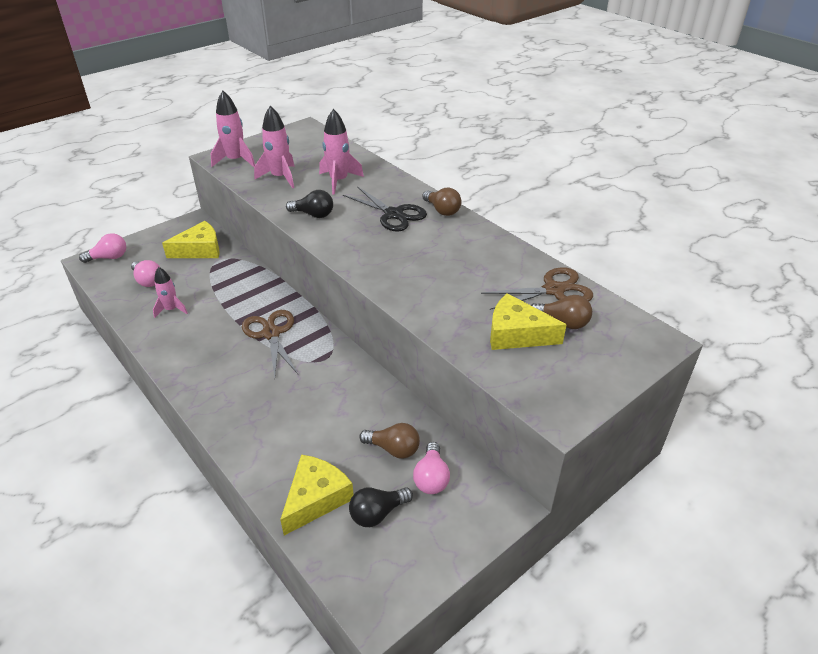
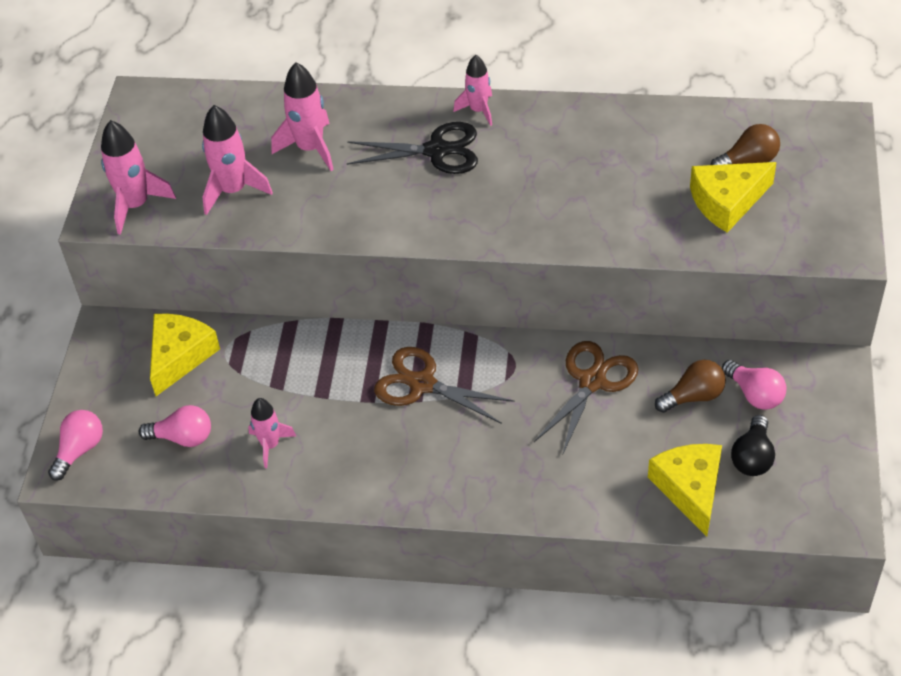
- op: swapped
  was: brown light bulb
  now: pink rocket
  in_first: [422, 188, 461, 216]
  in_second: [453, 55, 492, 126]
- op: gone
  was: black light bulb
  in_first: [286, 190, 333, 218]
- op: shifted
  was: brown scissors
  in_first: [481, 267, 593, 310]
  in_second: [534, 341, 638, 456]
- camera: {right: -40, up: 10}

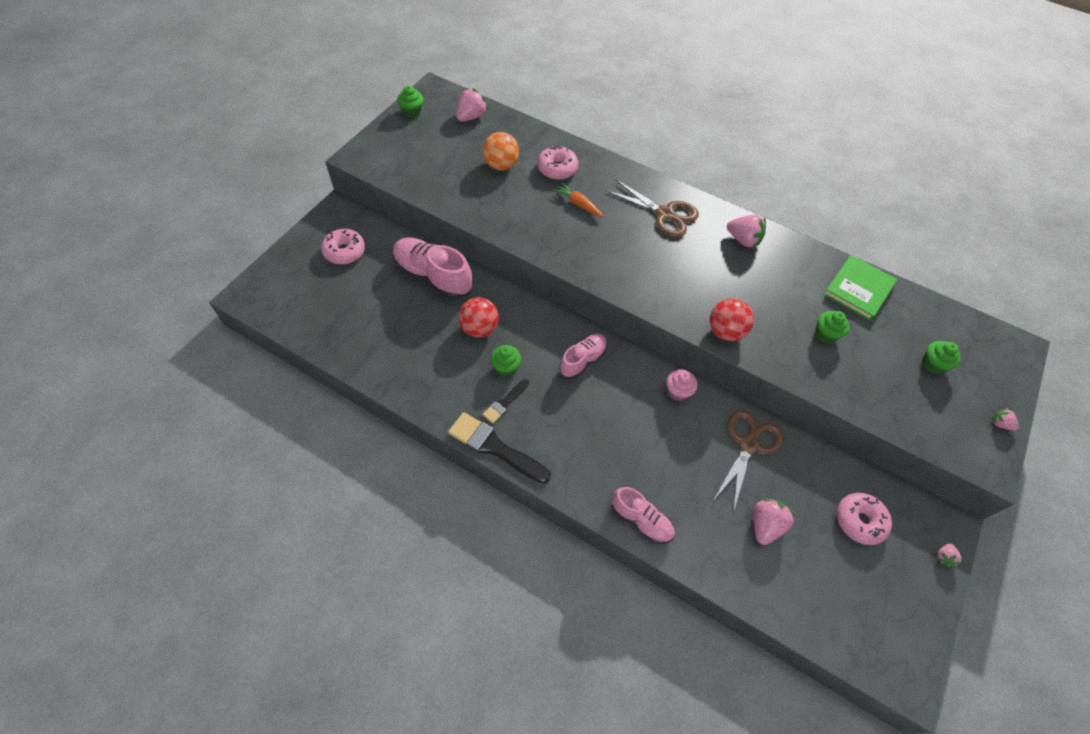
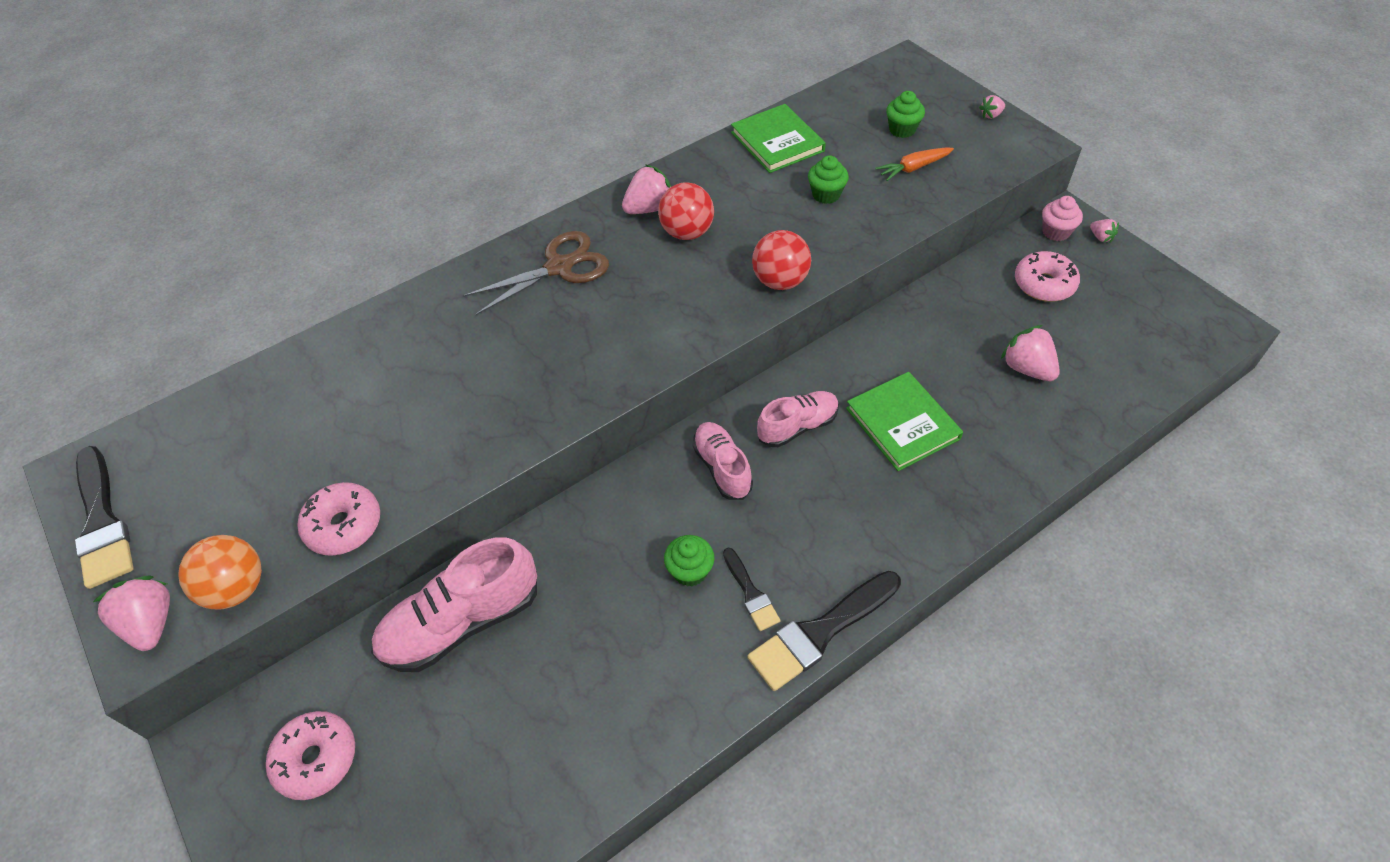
- op: swapped
  was: green cupcake
  now: black brush
  in_first: [397, 86, 423, 118]
  in_second: [75, 446, 134, 589]
- op: shifted
  was: pink strawberry
  in_first: [456, 88, 488, 122]
  in_second: [93, 575, 170, 651]
- op: shifted
  was: orange ball
  in_first: [483, 132, 519, 170]
  in_second: [178, 535, 262, 610]
- op: shifted
  was: pink donut
  in_first: [537, 145, 578, 180]
  in_second: [298, 482, 380, 556]
- op: shifted
  was: orange carrot
  in_first: [552, 182, 604, 217]
  in_second: [876, 148, 954, 181]
- op: shifted
  was: red ball
  in_first: [458, 297, 499, 338]
  in_second: [658, 183, 714, 240]
- op: shifted
  was: pink cupcake
  in_first: [666, 369, 698, 401]
  in_second: [1042, 196, 1083, 241]
- op: gone
  was: brown scissors
  in_first: [713, 410, 783, 513]
- op: shifted
  was: pink shoe
  in_first: [612, 487, 675, 544]
  in_second: [757, 391, 839, 447]
- op: new
  now: green book
  in_second: [846, 372, 963, 471]
- camera: {right: -60, up: -5}

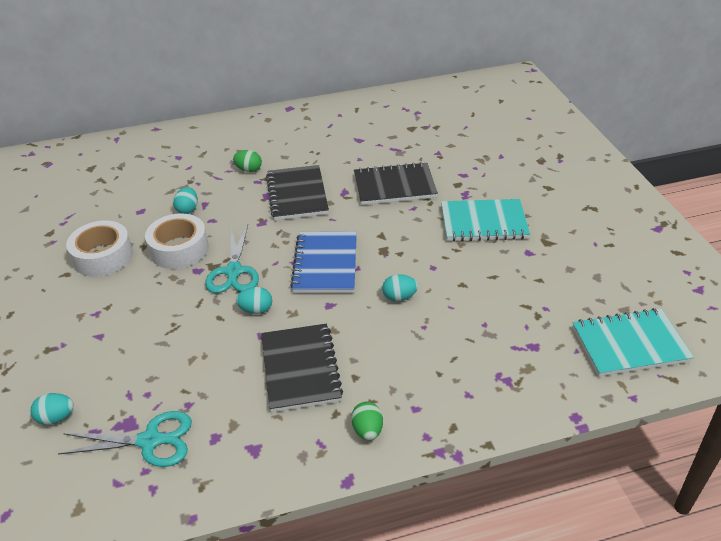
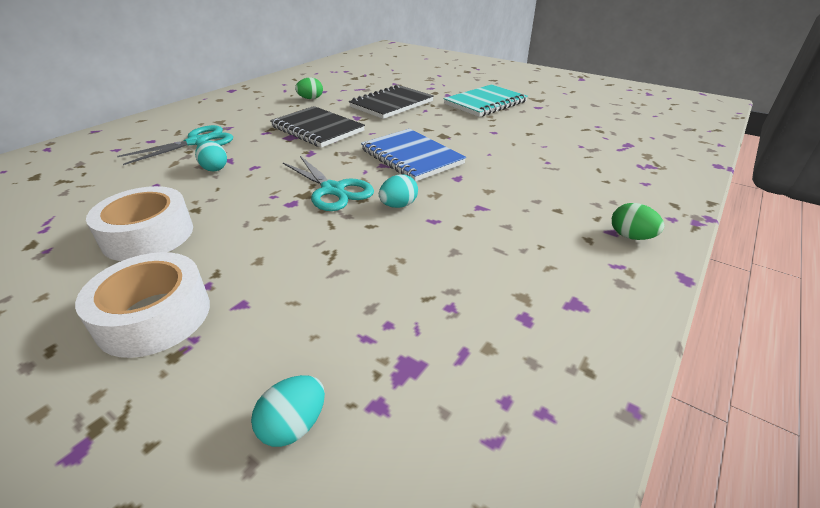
- op: shifted
  was: green egg
  in_first: [233, 150, 262, 172]
  in_second: [295, 78, 323, 99]
- op: shifted
  was: white tape
  in_first: [145, 213, 209, 269]
  in_second: [75, 252, 210, 358]
- op: gone
  was: turquoise egg
  in_first: [382, 274, 418, 301]
- op: gone
  was: turquoise notebook
  in_first: [572, 308, 694, 377]
- op: gone
  was: black notebook
  in_first: [261, 324, 343, 412]
- op: shifted
  was: turquoise scissors
  in_first: [58, 411, 192, 467]
  in_second: [117, 125, 233, 165]
- camera: {right: -40, up: -5}

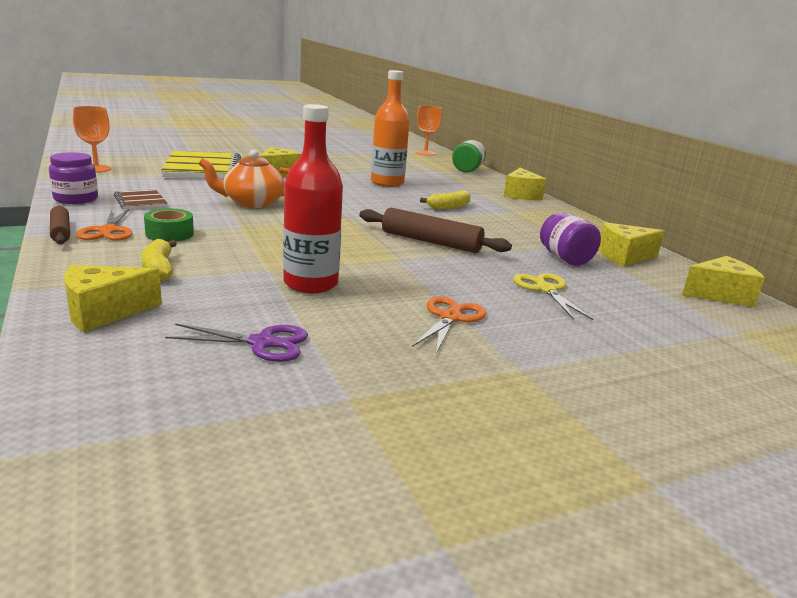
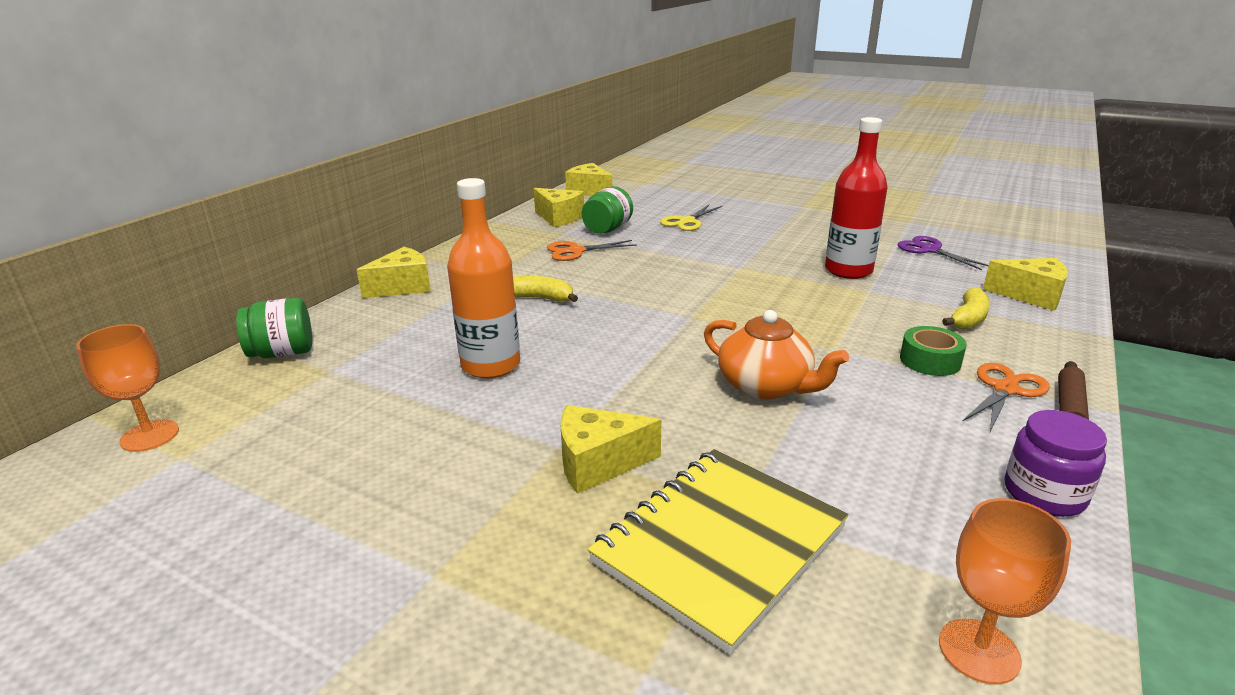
- op: gone
  was: brown notebook
  in_first: [114, 189, 167, 210]
- op: gone
  was: brown rolling pin
  in_first: [359, 208, 512, 253]
- op: repainted
  was: purple jar
  now: green jar
  in_first: [540, 213, 601, 266]
  in_second: [582, 186, 633, 234]
- op: shifted
  was: orange scissors
  in_first: [412, 296, 487, 354]
  in_second: [547, 240, 637, 261]
- camera: {right: -125, up: 5}

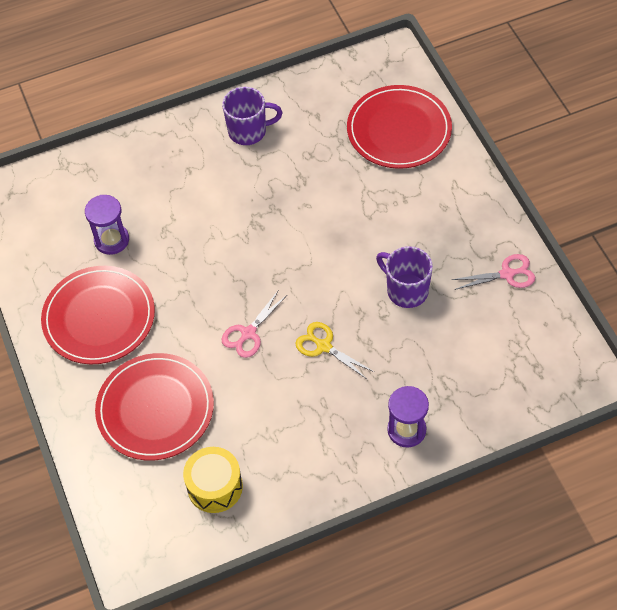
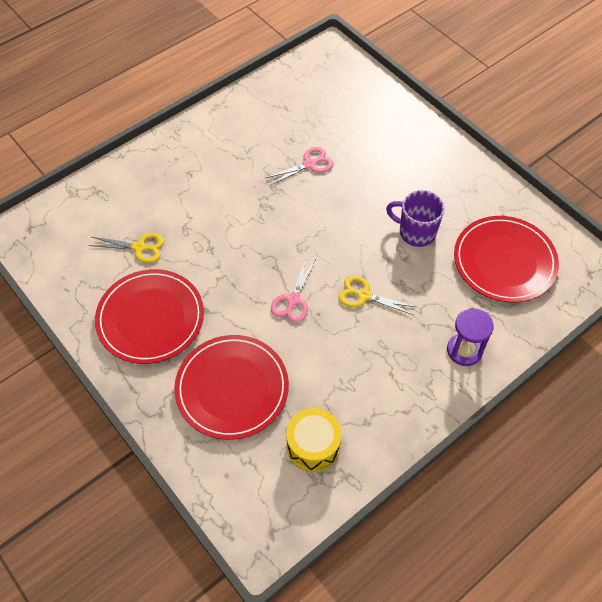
- op: shifted
  was: red plate
  in_first: [347, 85, 452, 169]
  in_second: [454, 216, 559, 303]
- op: gone
  was: purple mug
  in_first: [222, 87, 282, 145]
- op: swapped
  was: purple hourglass
  now: yellow scissors
  in_first: [85, 195, 129, 255]
  in_second: [88, 233, 164, 263]
- op: shifted
  was: pink scissors
  in_first: [451, 254, 535, 290]
  in_second: [266, 147, 334, 185]
- camera: {right: -20, up: 0}

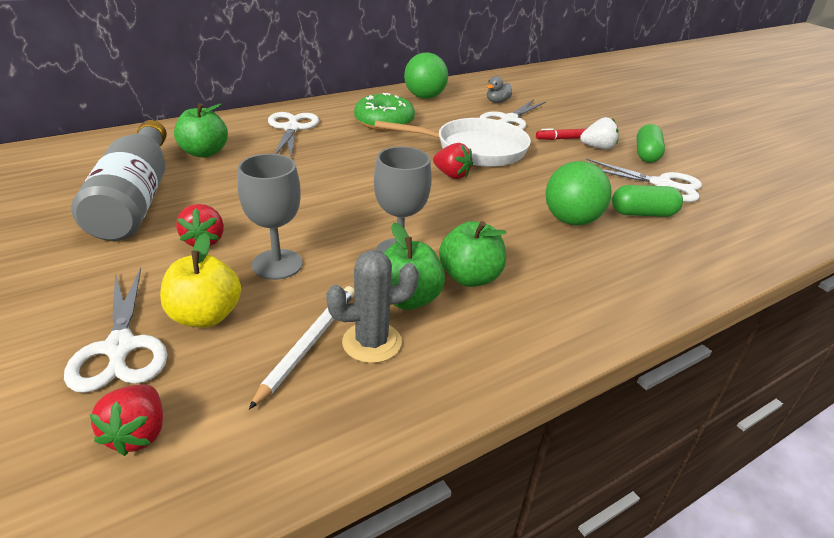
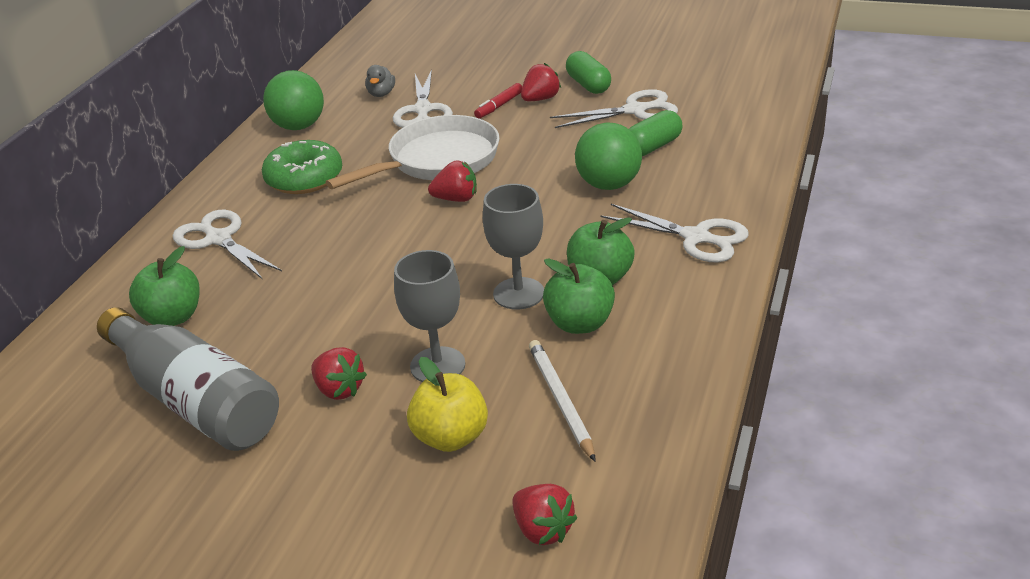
- op: repainted
  was: white strawberry
  now: red strawberry
  in_first: [580, 117, 619, 149]
  in_second: [521, 63, 561, 101]
- op: gone
  was: grey cactus
  in_first: [326, 250, 419, 363]
- op: shifted
  was: white scissors
  in_first: [64, 268, 167, 393]
  in_second: [600, 204, 749, 262]
- camera: {right: -35, up: 0}

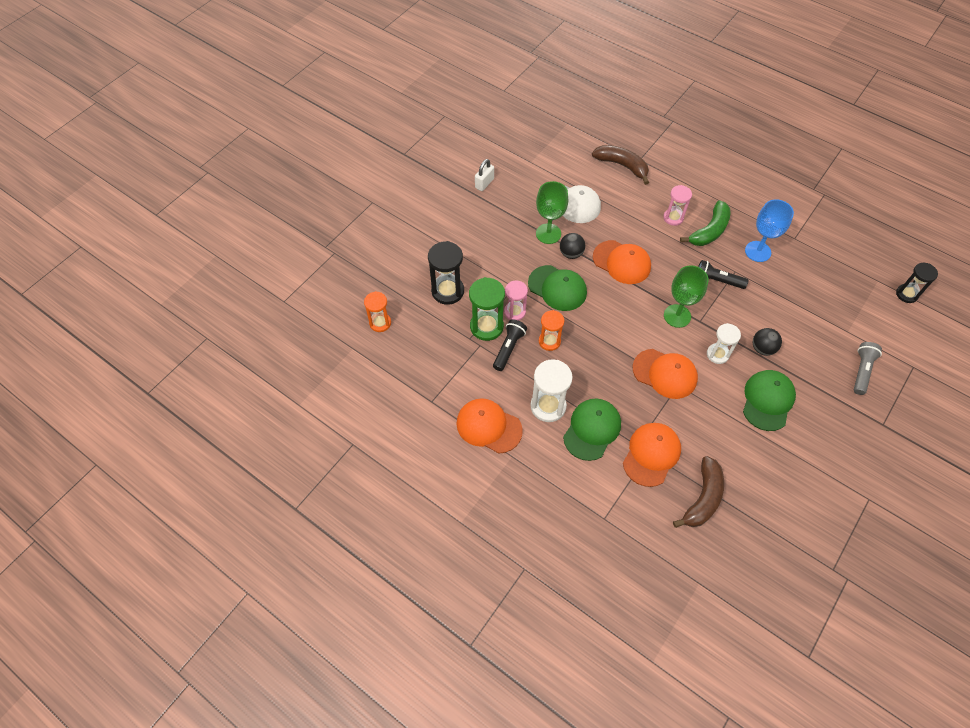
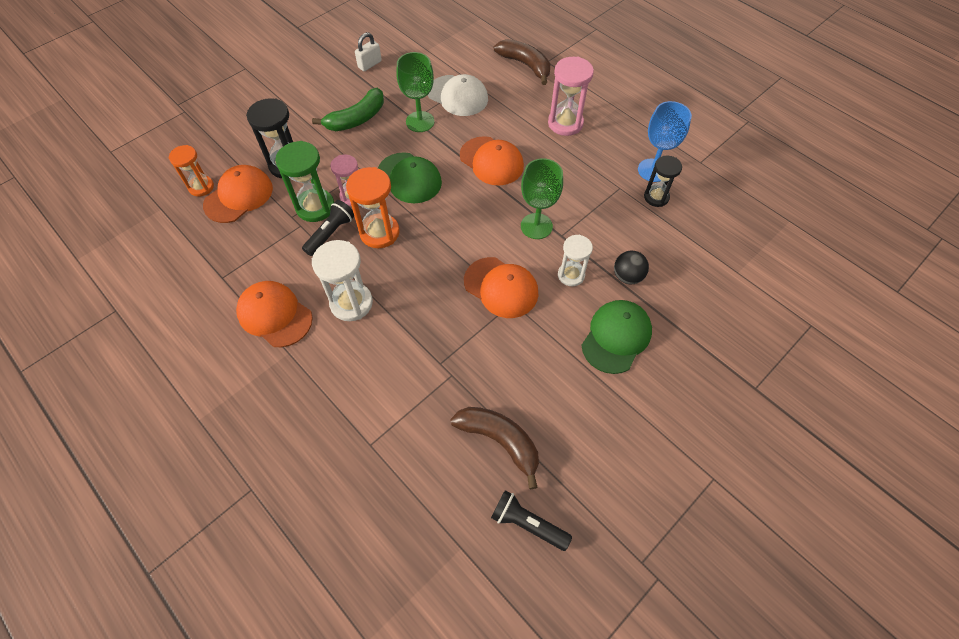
- op: scaled
  was: pink hourglass
  in_first: [663, 185, 692, 226]
  in_second: [548, 56, 594, 136]
  ratio: 1.53
- op: shifted
  was: green banana
  in_first: [680, 200, 730, 246]
  in_second: [312, 88, 384, 131]
- op: gone
  was: black ball
  in_first: [560, 233, 585, 259]
- op: shifted
  was: black flashlight
  in_first: [698, 260, 749, 289]
  in_second: [491, 490, 572, 551]
- op: shifted
  was: black hourglass
  in_first: [896, 263, 938, 303]
  in_second: [644, 156, 682, 207]
- op: scaled
  was: orange hourglass
  in_first: [539, 310, 564, 351]
  in_second: [346, 167, 400, 248]
  ratio: 1.53
- op: gone
  was: grey flashlight
  in_first: [854, 342, 882, 395]
- op: gone
  was: green cap
  in_first: [563, 399, 621, 461]
- op: shifted
  was: orange cap
  in_first: [623, 423, 681, 487]
  in_second: [203, 165, 273, 223]
- op: rotated
  was: brown banana
  in_first: [673, 456, 724, 528]
  in_second: [450, 407, 539, 489]
  clockwise: -90
- camera: {right: 10, up: 0}

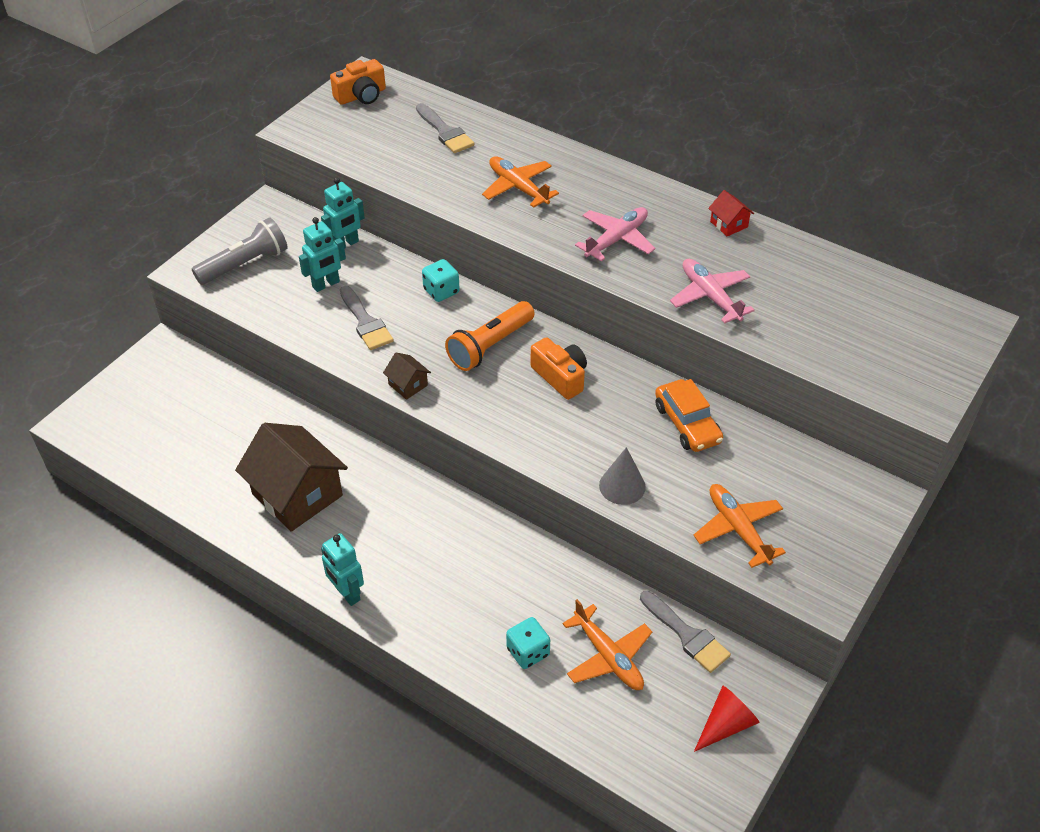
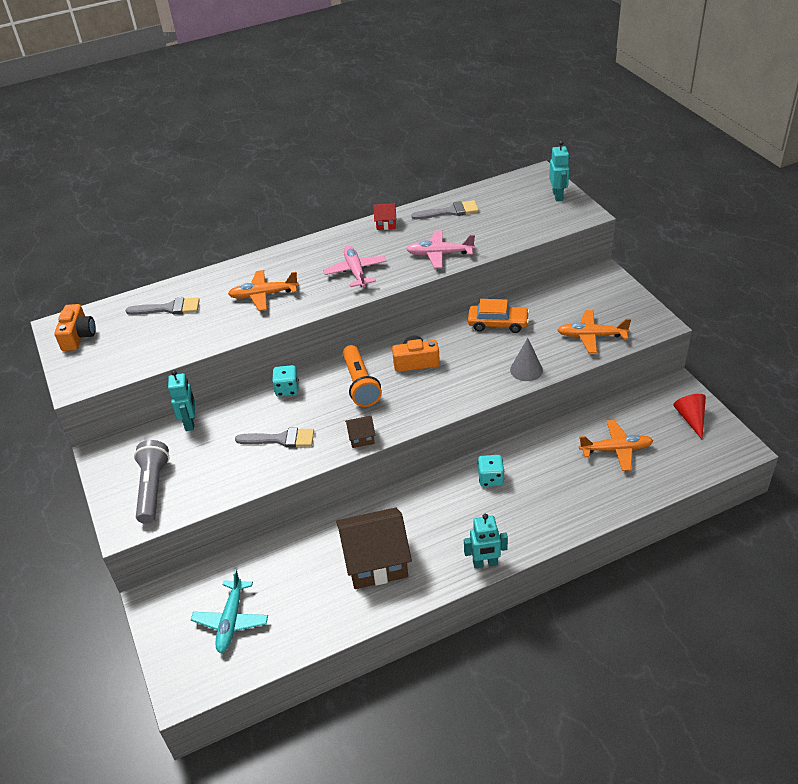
- op: shifted
  was: turquoise robot
  in_first: [299, 217, 346, 292]
  in_second: [549, 141, 569, 201]
- op: shifted
  was: grey brush
  in_first: [640, 591, 731, 673]
  in_second: [411, 200, 479, 219]
- op: shifted
  was: turquoise dice
  in_first: [506, 617, 550, 669]
  in_second: [478, 455, 504, 487]
- op: new
  now: turquoise plane
  in_second: [191, 569, 268, 653]
- camera: {right: -55, up: -5}

